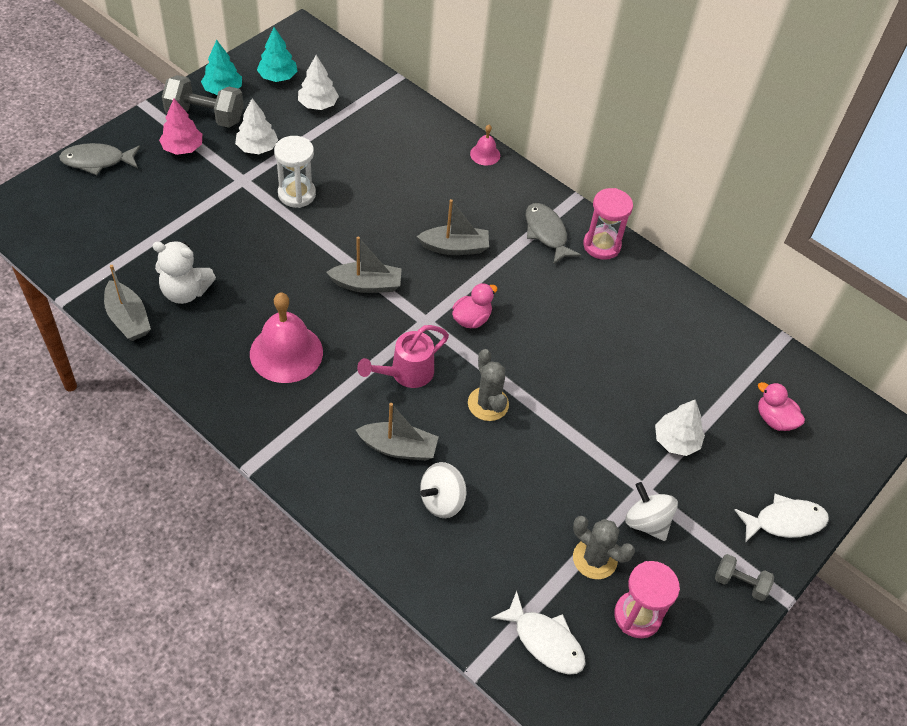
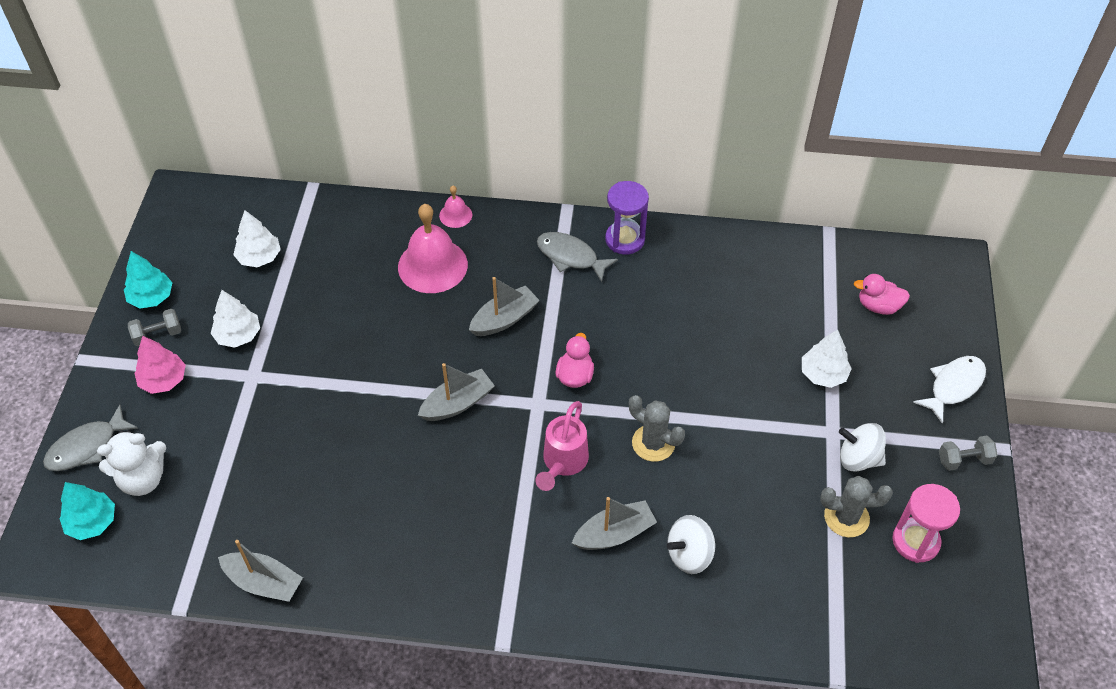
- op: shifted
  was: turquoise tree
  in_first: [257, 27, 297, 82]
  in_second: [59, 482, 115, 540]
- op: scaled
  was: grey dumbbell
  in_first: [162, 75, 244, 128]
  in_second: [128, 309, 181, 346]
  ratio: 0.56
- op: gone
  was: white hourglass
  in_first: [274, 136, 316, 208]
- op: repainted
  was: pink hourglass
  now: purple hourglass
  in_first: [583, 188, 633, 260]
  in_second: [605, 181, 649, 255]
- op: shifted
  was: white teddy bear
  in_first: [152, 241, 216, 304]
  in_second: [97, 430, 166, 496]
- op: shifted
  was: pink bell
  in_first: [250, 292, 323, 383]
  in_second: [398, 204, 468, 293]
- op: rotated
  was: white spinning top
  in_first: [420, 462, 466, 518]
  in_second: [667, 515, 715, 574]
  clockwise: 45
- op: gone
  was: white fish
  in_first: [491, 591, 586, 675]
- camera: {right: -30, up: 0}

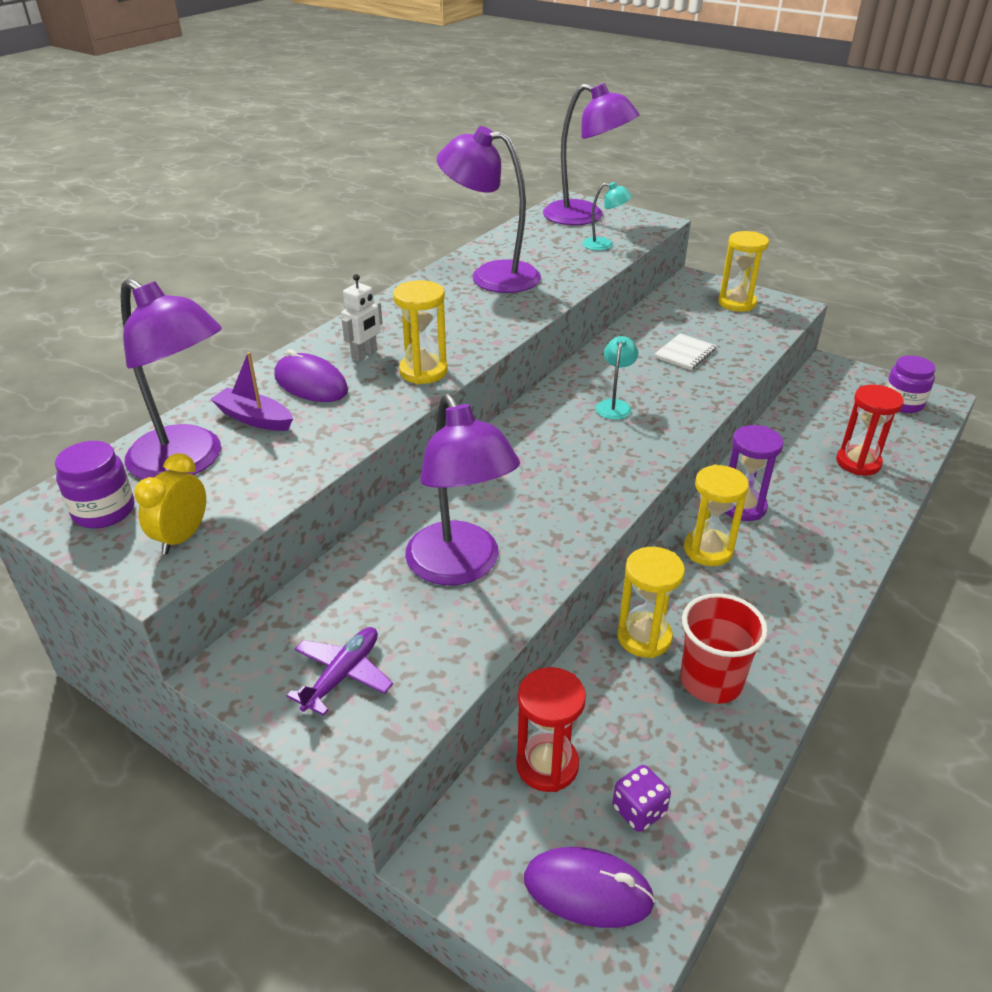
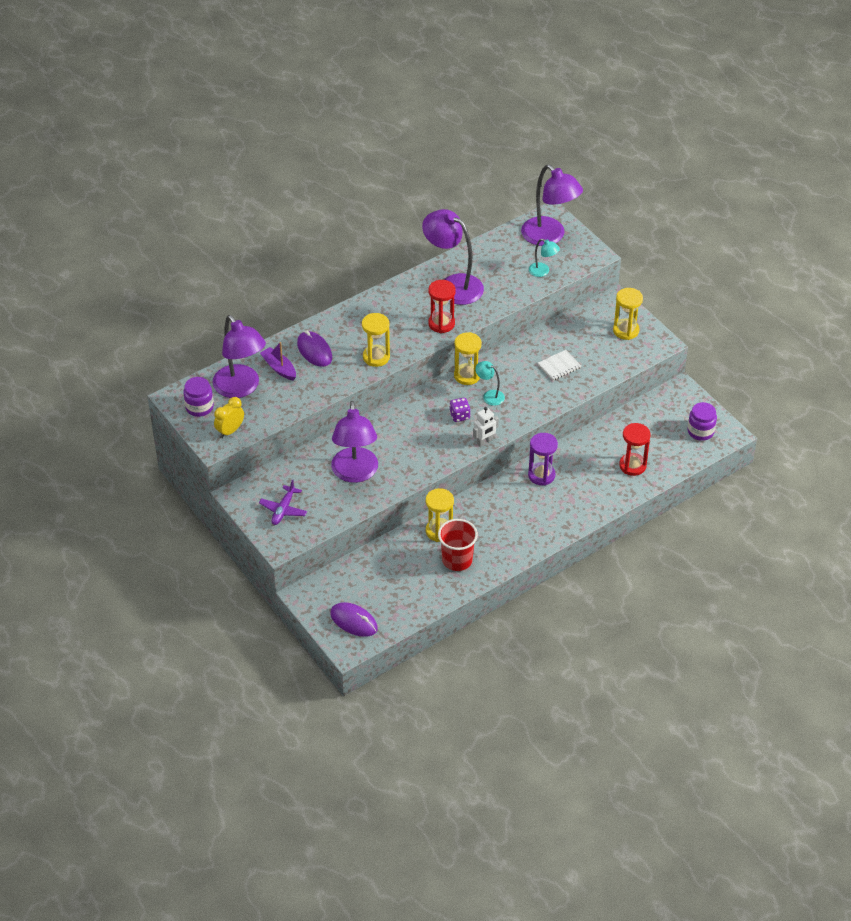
- op: shifted
  was: white robot
  in_first: [341, 274, 383, 362]
  in_second: [473, 407, 499, 446]
- op: rotated
  was: turquoise lamp
  in_first: [596, 336, 638, 420]
  in_second: [475, 361, 505, 406]
  clockwise: -90
- op: shifted
  was: yellow hourglass
  in_first: [684, 464, 749, 566]
  in_second: [454, 332, 482, 385]
- op: rotated
  was: purple plane
  in_first: [287, 627, 393, 716]
  in_second: [259, 479, 307, 525]
  clockwise: 150
- op: shifted
  was: red hourglass
  in_first: [516, 667, 586, 792]
  in_second: [428, 280, 456, 333]
- op: shifted
  was: purple dice
  in_first: [613, 765, 671, 832]
  in_second: [449, 398, 470, 422]
- camera: {right: 20, up: 10}

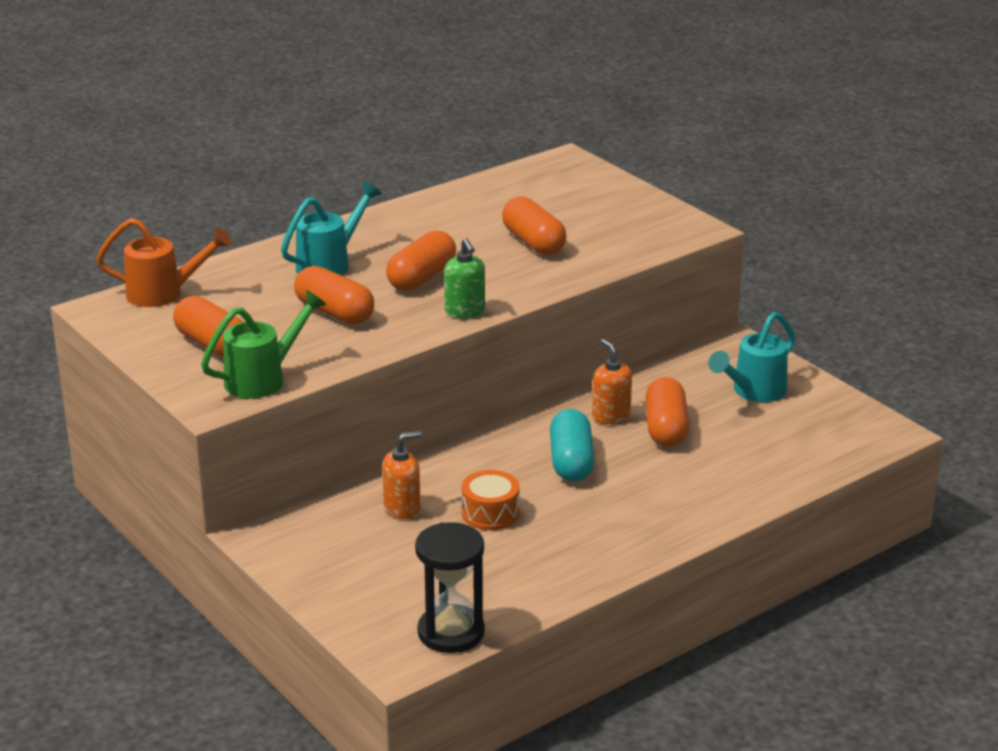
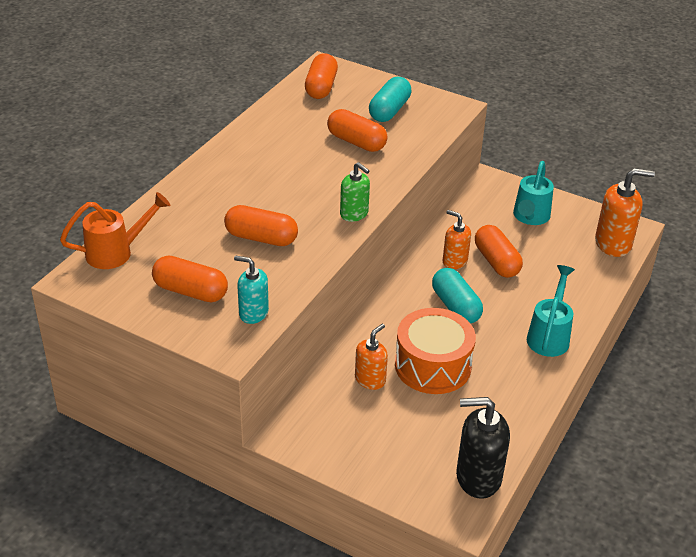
- op: shifted
  was: turquoise watering can
  in_first: [281, 182, 382, 275]
  in_second: [527, 265, 575, 357]
- op: shifted
  was: orange capsule
  in_first: [386, 230, 456, 291]
  in_second: [305, 53, 338, 99]
- op: swapped
  was: green watering can
  now: turquoise soap dispenser
  in_first: [201, 290, 327, 399]
  in_second: [234, 255, 269, 324]
- op: scaled
  was: orange drum
  in_first: [461, 470, 520, 530]
  in_second: [395, 308, 476, 394]
  ratio: 1.77
- op: swapped
  was: black hourglass
  now: black soap dispenser
  in_first: [415, 522, 485, 653]
  in_second: [456, 397, 510, 499]
- op: new
  now: turquoise capsule
  in_second: [369, 77, 412, 122]
- op: new
  now: orange soap dispenser
  in_second: [595, 168, 655, 257]
- camera: {right: -25, up: 10}

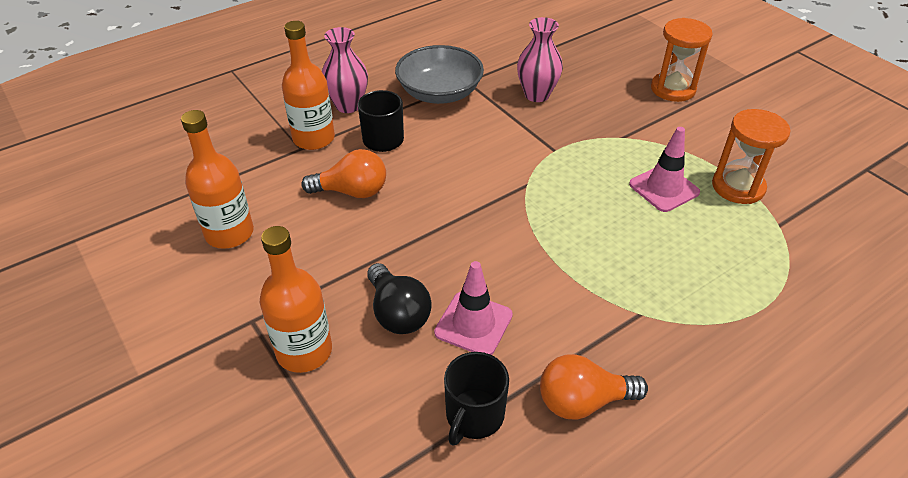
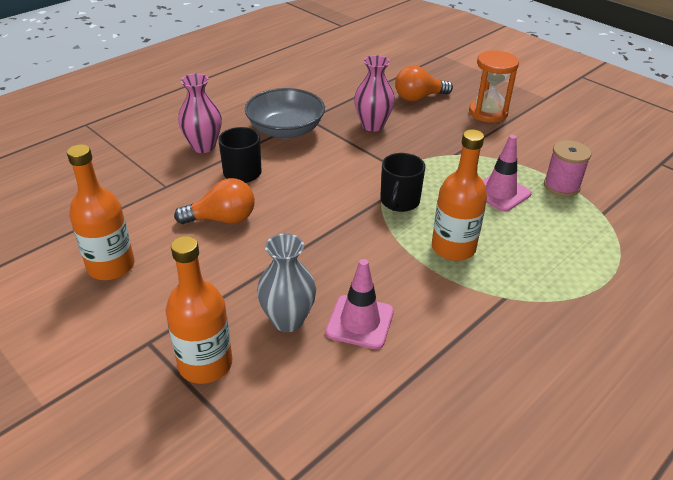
- op: shifted
  was: orange bottle
  in_first: [282, 21, 335, 150]
  in_second: [432, 129, 487, 261]
- op: swapped
  was: orange hourglass
  now: pink spool
  in_first: [712, 109, 790, 204]
  in_second: [544, 140, 591, 197]
- op: swapped
  was: black light bulb
  now: grey vase
  in_first: [367, 263, 432, 334]
  in_second: [257, 233, 316, 332]
- op: shifted
  was: black mug
  in_first: [444, 352, 509, 446]
  in_second: [380, 153, 426, 212]
- op: shifted
  was: orange light bulb
  in_first: [540, 354, 648, 420]
  in_second: [395, 65, 453, 101]
- camera: {right: -10, up: -5}

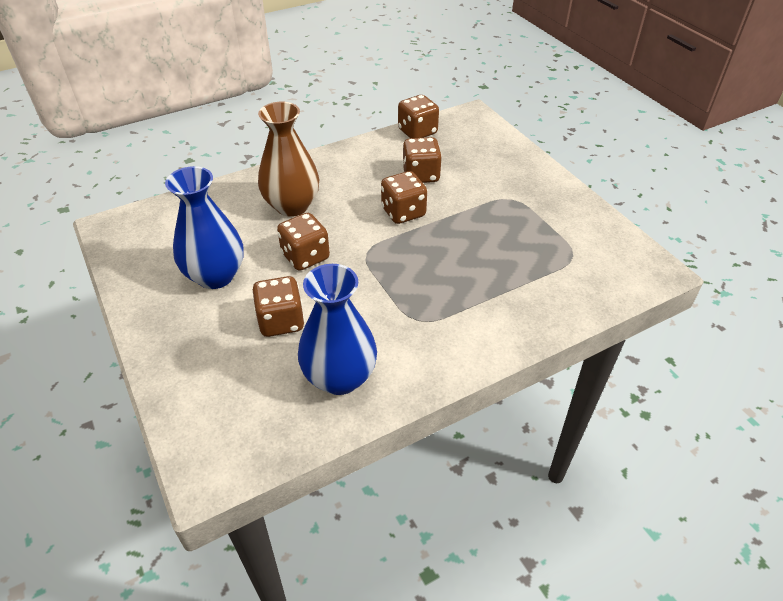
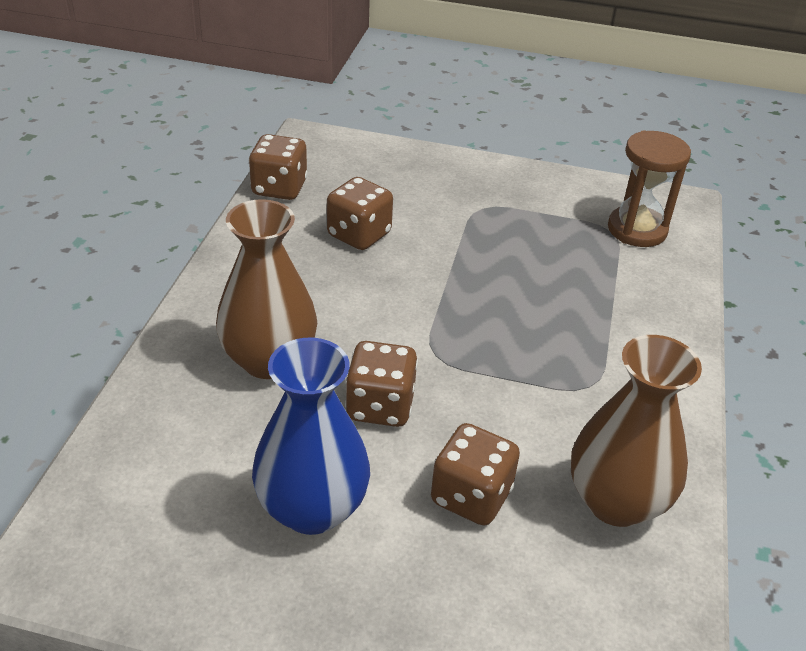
- op: gone
  was: brown dice
  in_first: [381, 171, 427, 224]
- op: repainted
  was: blue vase
  now: brown vase
  in_first: [298, 264, 377, 395]
  in_second: [571, 335, 702, 527]
- op: new
  now: brown hourglass
  in_second: [608, 131, 691, 247]
- camera: {right: -50, up: -5}

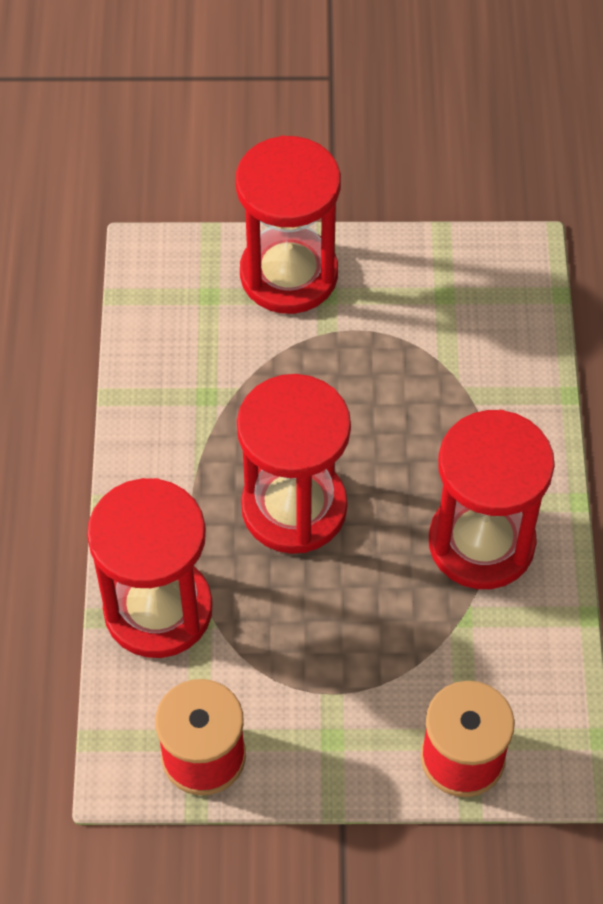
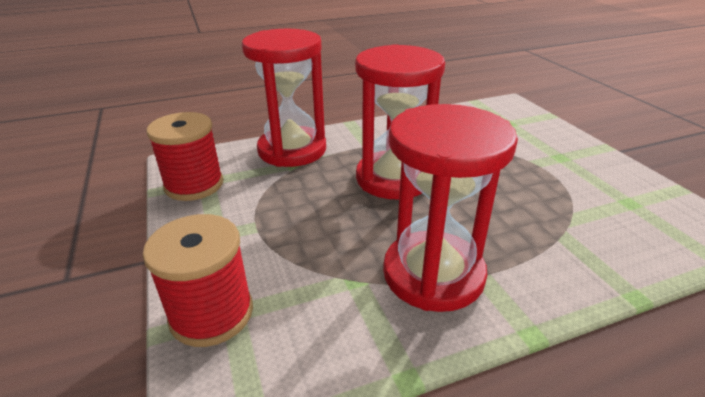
- op: gone
  was: red hourglass
  in_first: [235, 135, 341, 314]
- camera: {right: 70, up: -25}

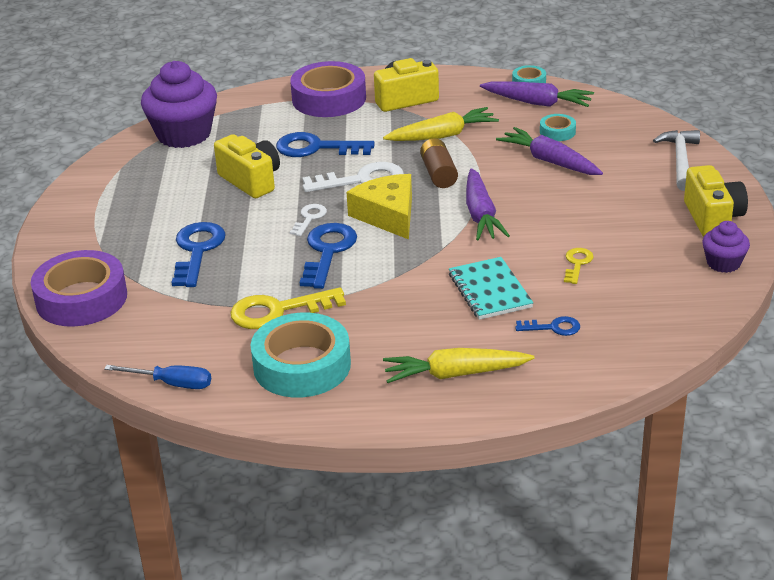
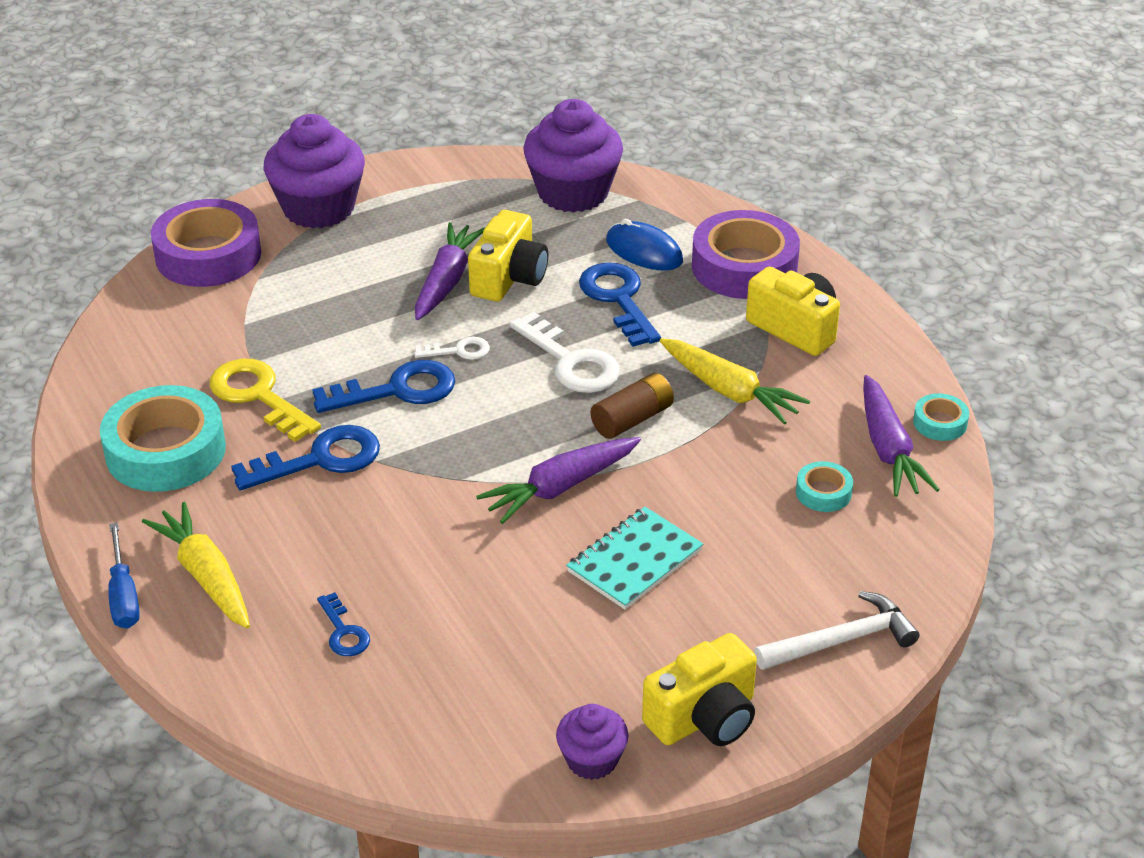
- op: shifted
  was: purple carrot
  in_first: [496, 127, 603, 175]
  in_second: [415, 222, 485, 320]
- op: gone
  was: yellow cheese
  in_first: [346, 174, 412, 239]
- op: shifted
  was: blue key
  in_first: [171, 222, 226, 287]
  in_second: [231, 425, 380, 490]
- op: gone
  was: yellow key
  in_first: [564, 248, 594, 284]
- op: shifted
  was: turquoise notebook
  in_first: [449, 257, 533, 320]
  in_second: [566, 507, 703, 610]
- op: shifted
  was: blue screwdriver
  in_first: [104, 365, 211, 389]
  in_second: [108, 522, 140, 629]
- op: new
  now: purple cupcake
  in_second: [264, 114, 365, 228]
- op: new
  now: blue mouse
  in_second: [606, 219, 683, 271]
- camera: {right: 60, up: 5}

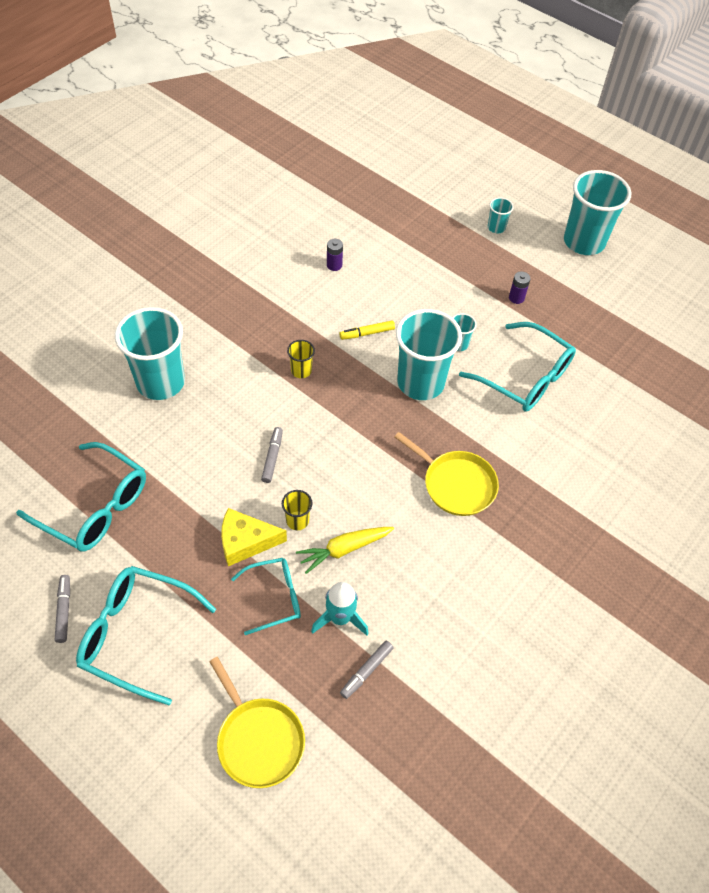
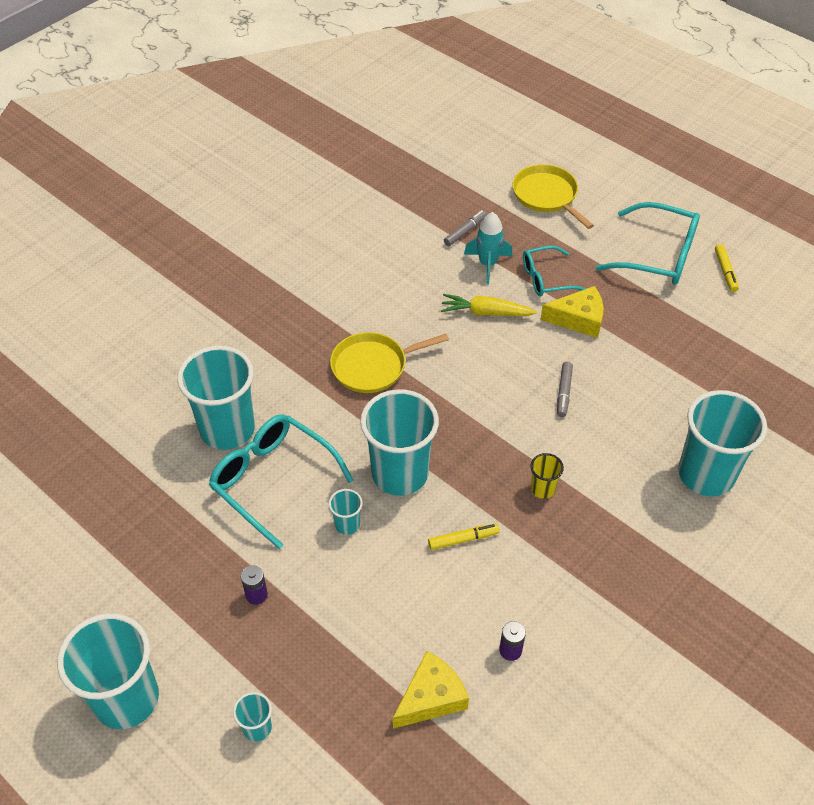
- op: rotated
  was: yellow pan
  in_first: [395, 432, 499, 516]
  in_second: [330, 332, 449, 393]
  clockwise: -60
- op: gone
  was: turquoise glasses
  in_first: [16, 442, 146, 552]
- op: gone
  was: yellow cup
  in_first: [282, 490, 313, 530]
- op: rotated
  was: yellow carrot
  in_first: [296, 527, 394, 574]
  in_second: [441, 294, 537, 316]
  clockwise: -150
- op: repainted
  was: grey marker
  now: yellow marker
  in_first: [55, 575, 70, 643]
  in_second: [715, 244, 739, 292]
- op: new
  now: turquoise cup
  in_second: [177, 346, 255, 450]
- op: new
  now: yellow cheese
  in_second: [393, 651, 469, 729]
- camera: {right: -175, up: -5}

